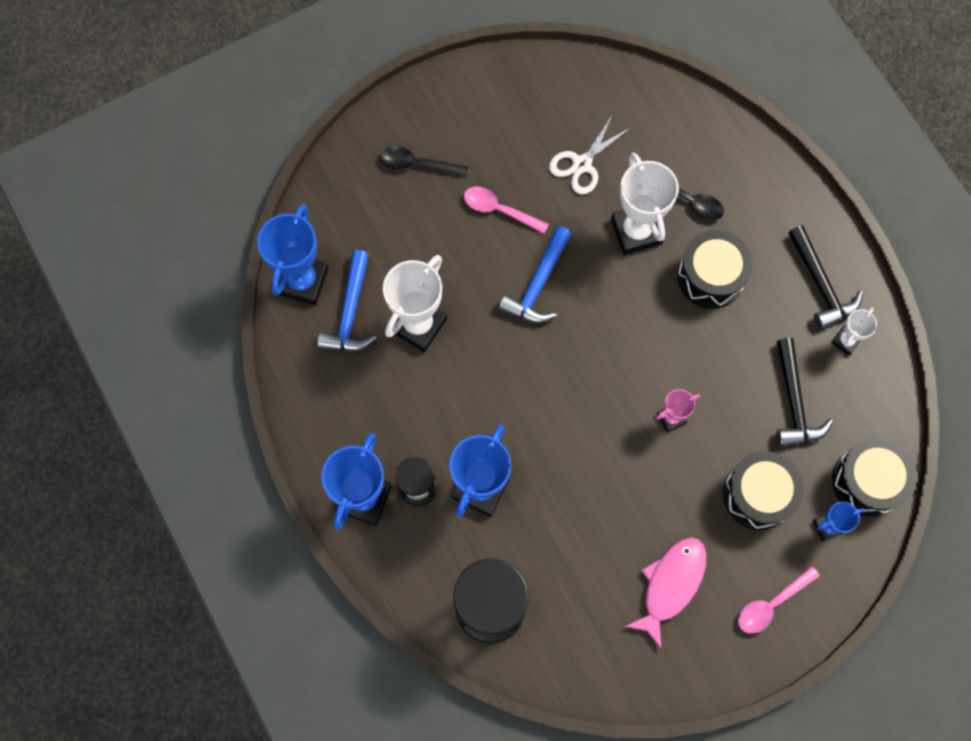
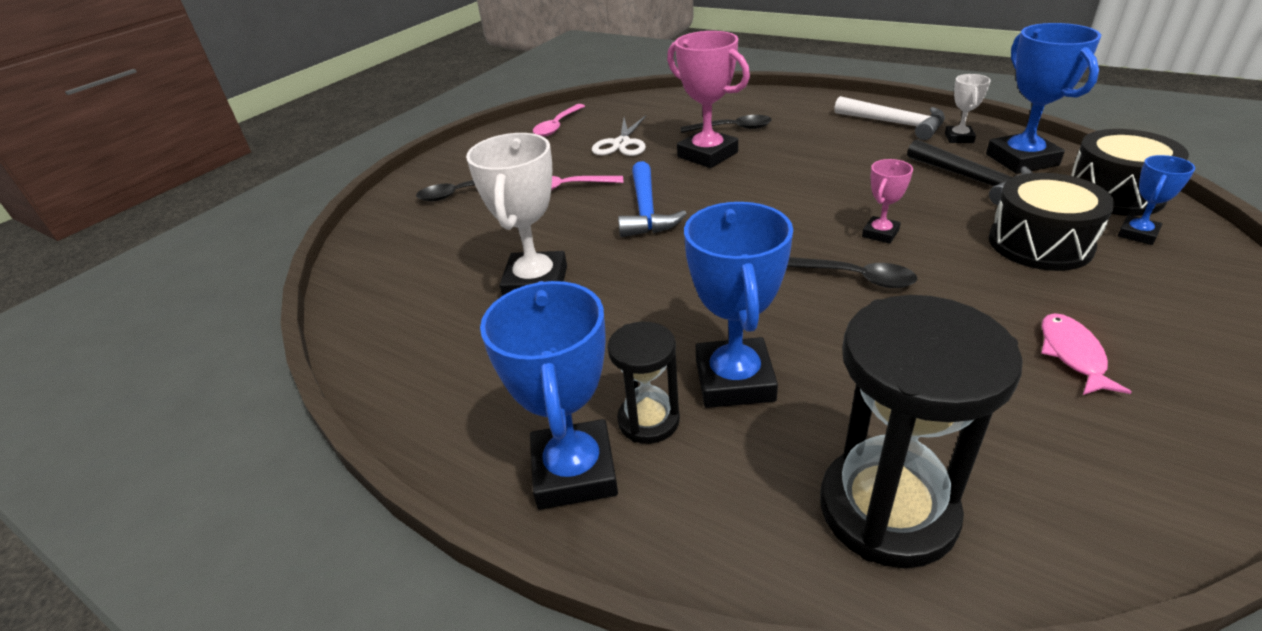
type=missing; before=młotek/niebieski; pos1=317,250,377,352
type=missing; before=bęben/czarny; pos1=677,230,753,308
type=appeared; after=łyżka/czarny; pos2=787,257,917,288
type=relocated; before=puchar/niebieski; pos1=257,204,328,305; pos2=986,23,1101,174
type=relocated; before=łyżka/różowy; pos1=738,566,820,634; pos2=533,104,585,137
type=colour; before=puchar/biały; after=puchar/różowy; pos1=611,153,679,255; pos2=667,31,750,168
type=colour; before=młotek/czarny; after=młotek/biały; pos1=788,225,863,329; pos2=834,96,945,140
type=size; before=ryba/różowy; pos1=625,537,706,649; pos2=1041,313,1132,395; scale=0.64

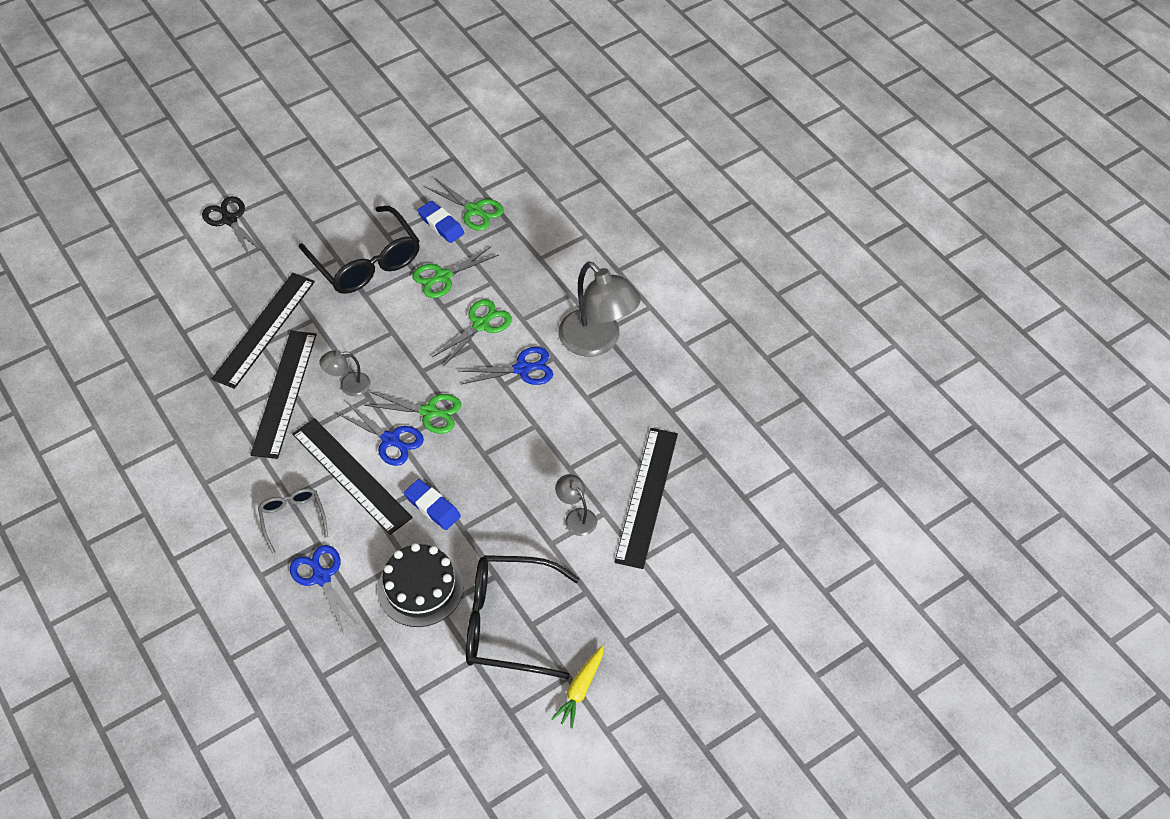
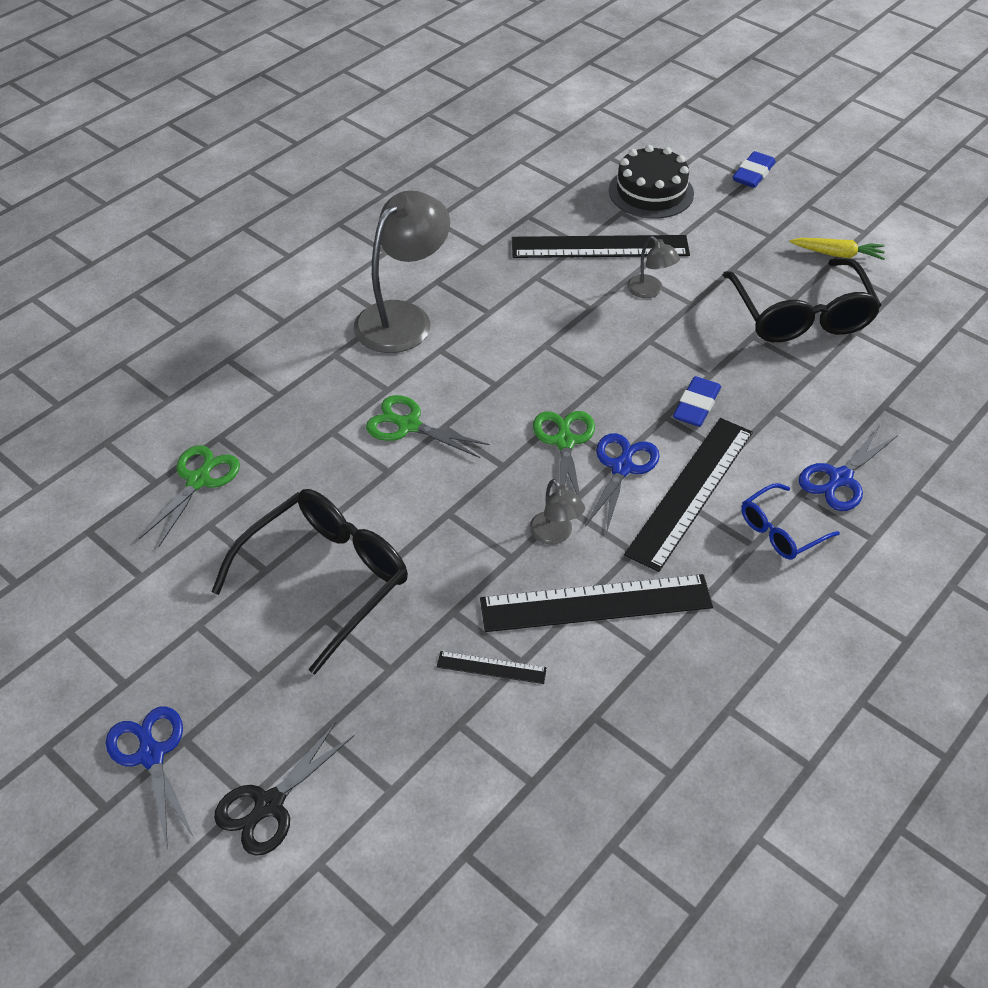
type=missing; before=nożyczki/zielony; pos1=412,246,499,298
type=relocated; before=tort/czarny; pos1=378,543,464,627; pos2=609,145,694,219
type=relocated; before=gumka do mazania/niebieski; pos1=418,201,464,243; pos2=733,151,776,188
type=relocated; before=nożyczki/niebieski; pos1=458,347,553,385; pos2=106,706,194,849
type=colour; before=okulary/szary; after=okulary/niebieski; pos1=258,488,328,554; pos2=741,483,840,560
type=spun; before=lampka/szary; pos1=555,474,597,536; pos2=627,236,680,298; turn=-75
type=size; before=linijka/czarny; pos1=211,273,315,389; pos2=437,651,547,684; scale=0.46

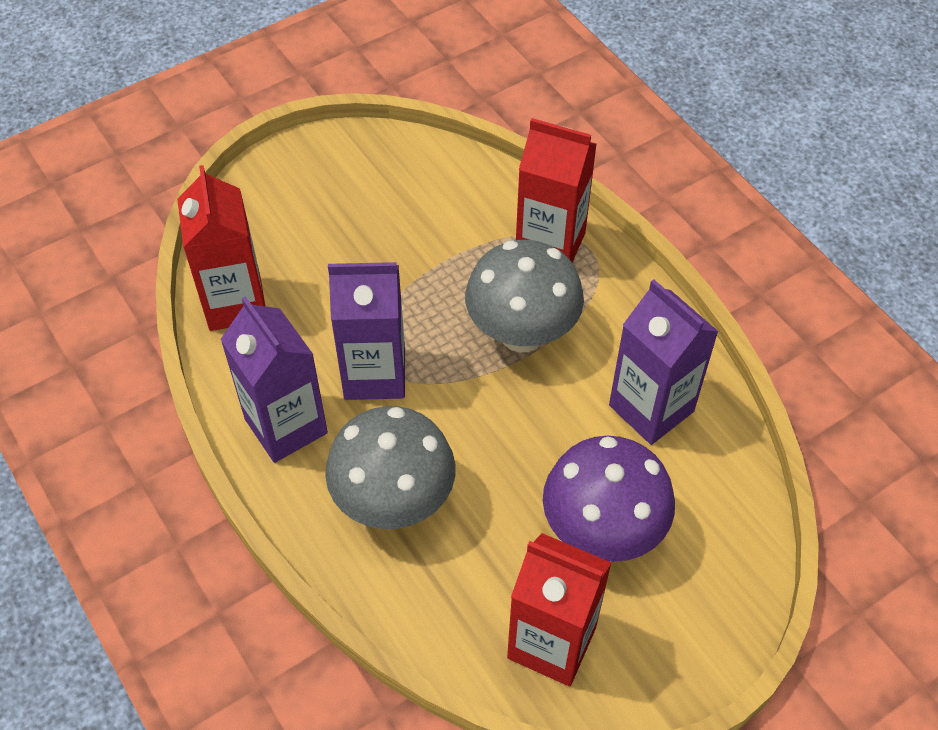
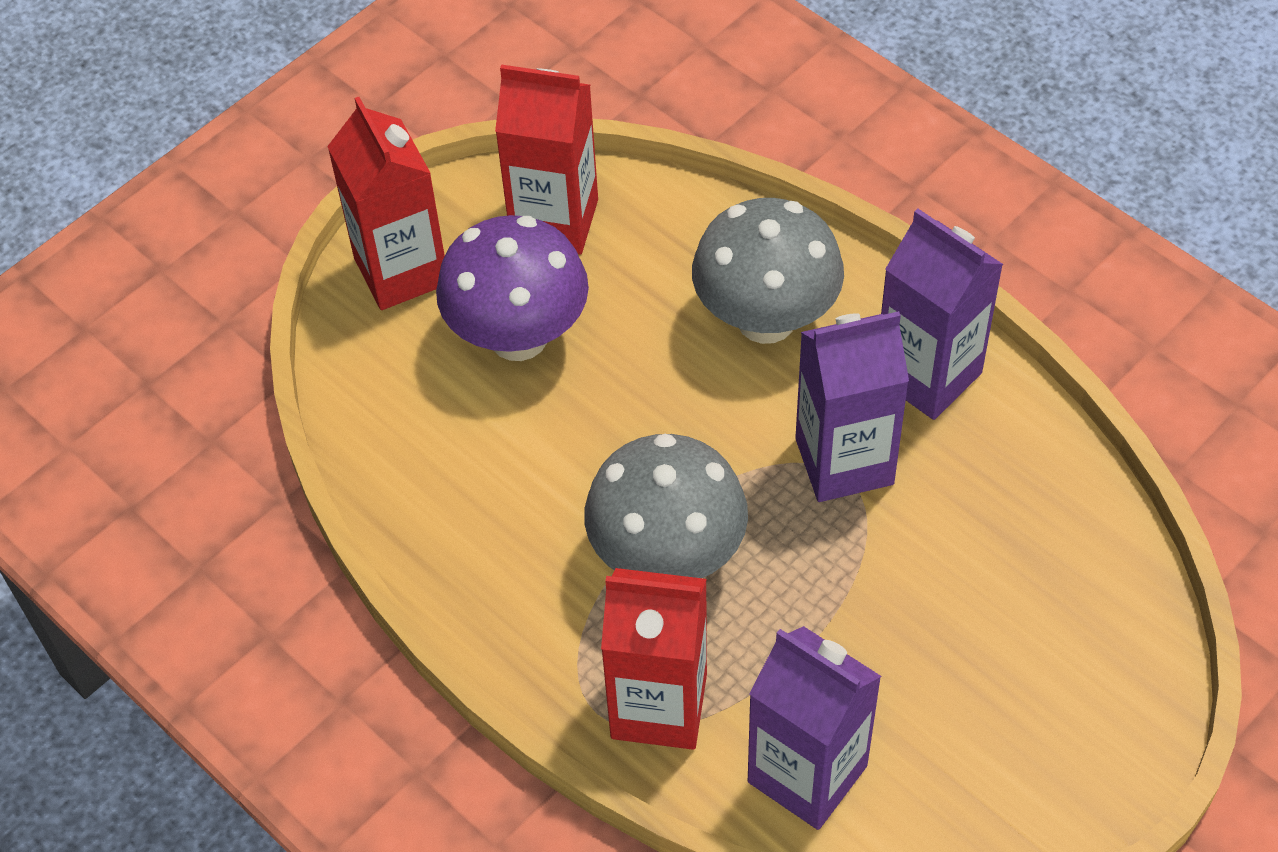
type=relocated; before=karton mleka/czerwony; pos1=177,165,265,331; pos2=327,97,445,310
type=relocated; before=karton mleka/fioletowy; pos1=609,279,719,445; pos2=748,626,882,830

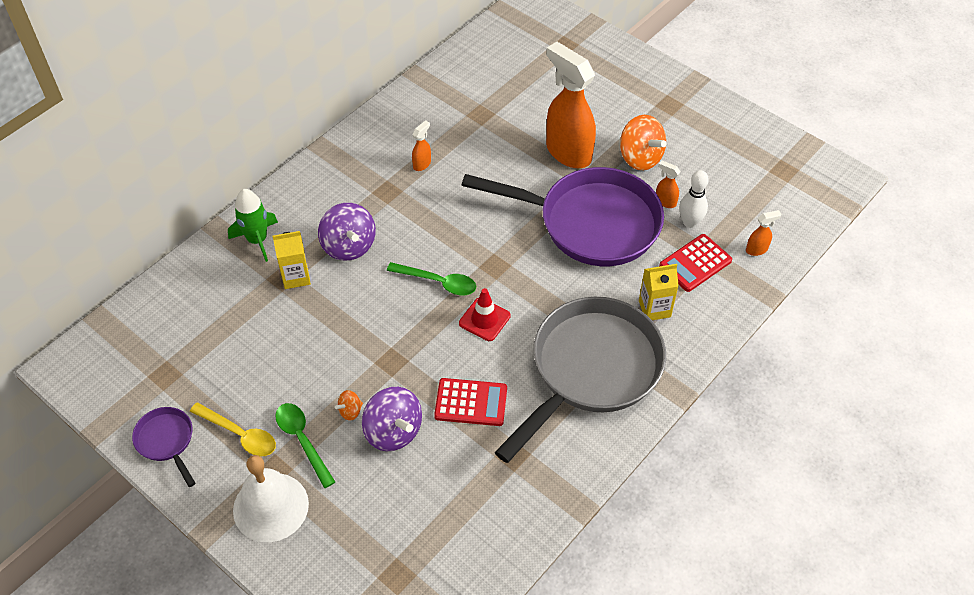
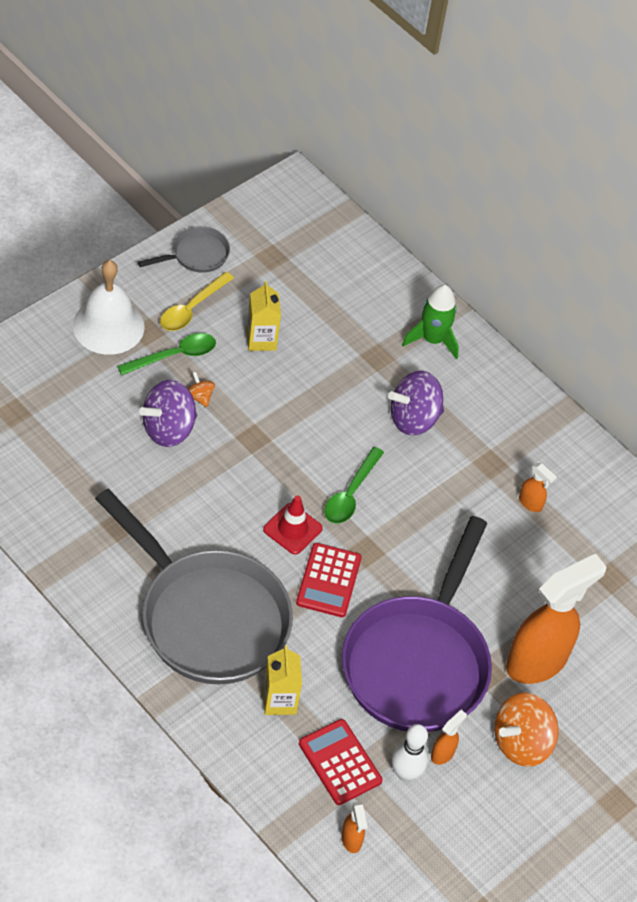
type=relocated; before=karton mleka/żółty; pos1=273,231,311,289; pos2=247,281,281,351
type=relocated; before=kalkulator/czerwony; pos1=434,378,507,426; pos2=296,543,362,617
type=colour; before=patelnia/fioletowy; after=patelnia/szary; pos1=132,407,195,487; pos2=138,226,230,273

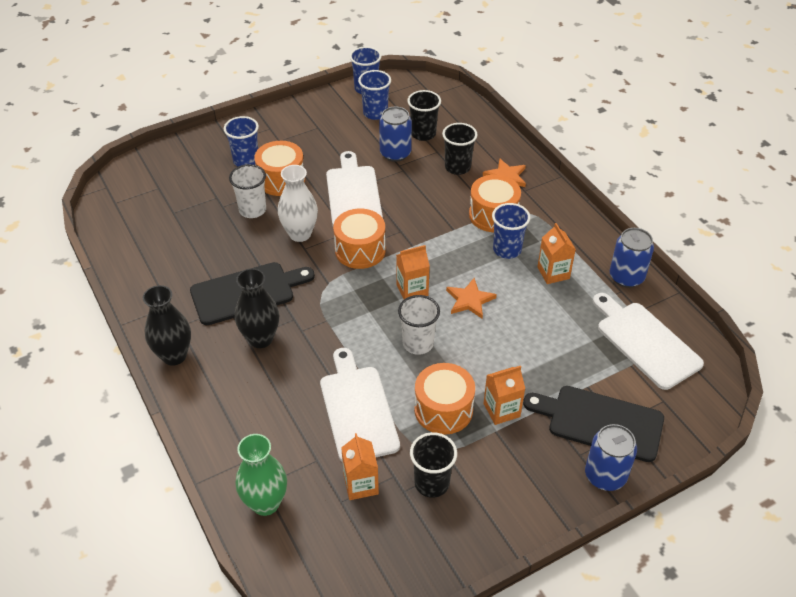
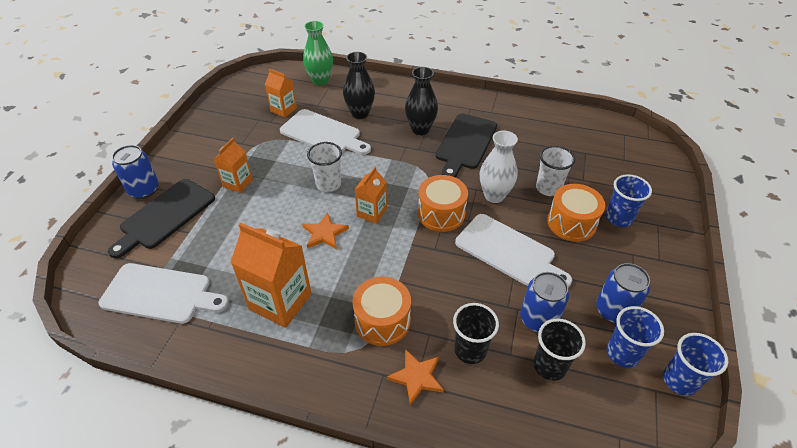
type=missing; before=szklanka/czarny; pos1=410,432,457,498
type=missing; before=bęben/pomarańczowy; pos1=414,363,475,435
type=missing; before=szklanka/niebieski; pos1=492,203,530,259
type=relocated; before=wazon/czarny; pos1=143,285,191,366; pos2=343,52,375,119
type=relocated; before=puszka/niebieski; pos1=610,228,654,288; pos2=596,263,650,324
type=spun; before=deska do krojenia/czarny; pos1=523,386,664,462; pos2=108,179,215,258; turn=150
type=size; before=karton mleka/pomarańczowy; pos1=537,223,576,284; pos2=231,223,312,328; scale=1.74

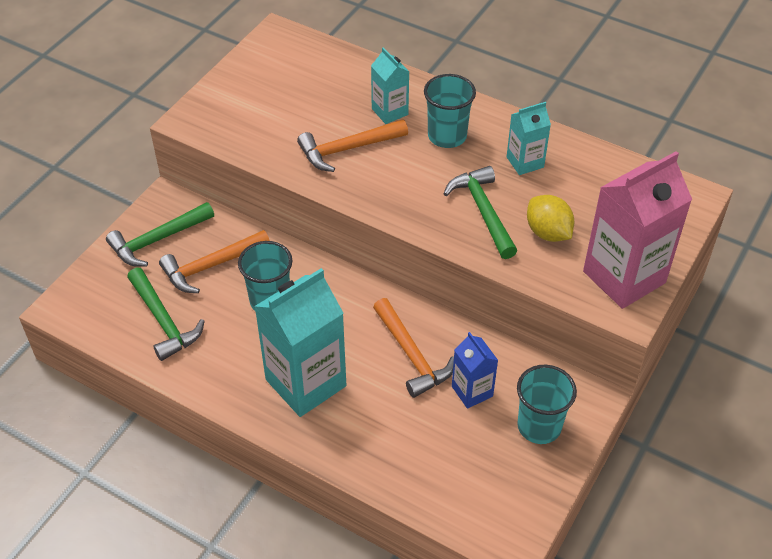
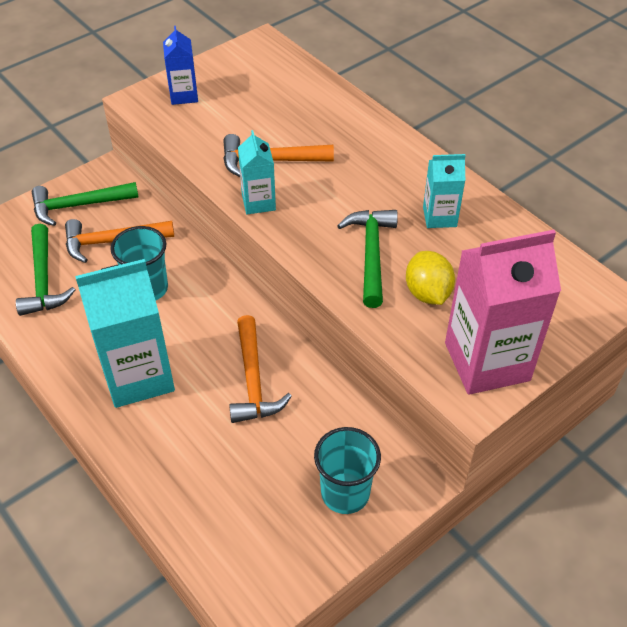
type=missing; before=szklanka/turkusowy; pos1=424,74,476,148
type=relocated; before=karton mleka/turkusowy; pos1=371,47,409,124; pos2=238,130,276,214
type=relocated; before=karton mleka/niebieski; pos1=452,332,498,409; pos2=163,26,198,105

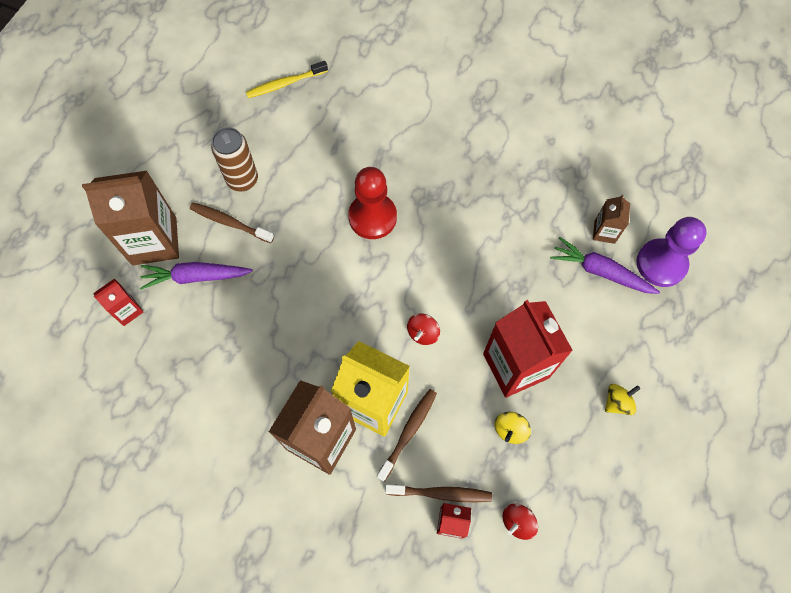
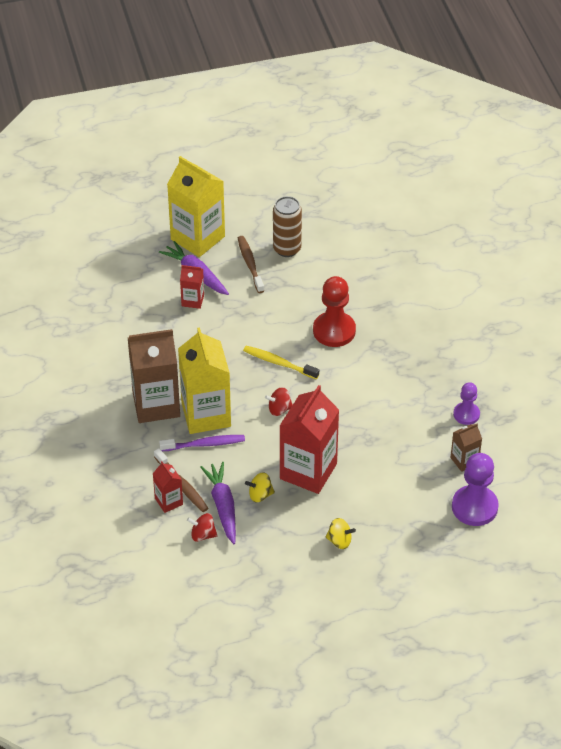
type=appeared; after=pionek/fioletowy; pos2=453,382,480,425
type=relocated; before=karton mleka/czerwony; pos1=93,278,143,326; pos2=180,265,204,309
type=relocated; before=szczoteczka do zębów/żółty; pos1=246,61,328,98; pos2=243,346,319,379
type=relocated; before=marchewka/fioletowy; pos1=550,237,660,294; pos2=201,462,236,544
type=colour; before=karton mleka/brązowy; after=karton mleka/żółty; pos1=82,171,179,266; pos2=167,156,225,257
type=colour; before=szczoteczka do zębów/brązowy; after=szczoteczka do zębów/fioletowy; pos1=377,389,437,482; pos2=159,435,245,451

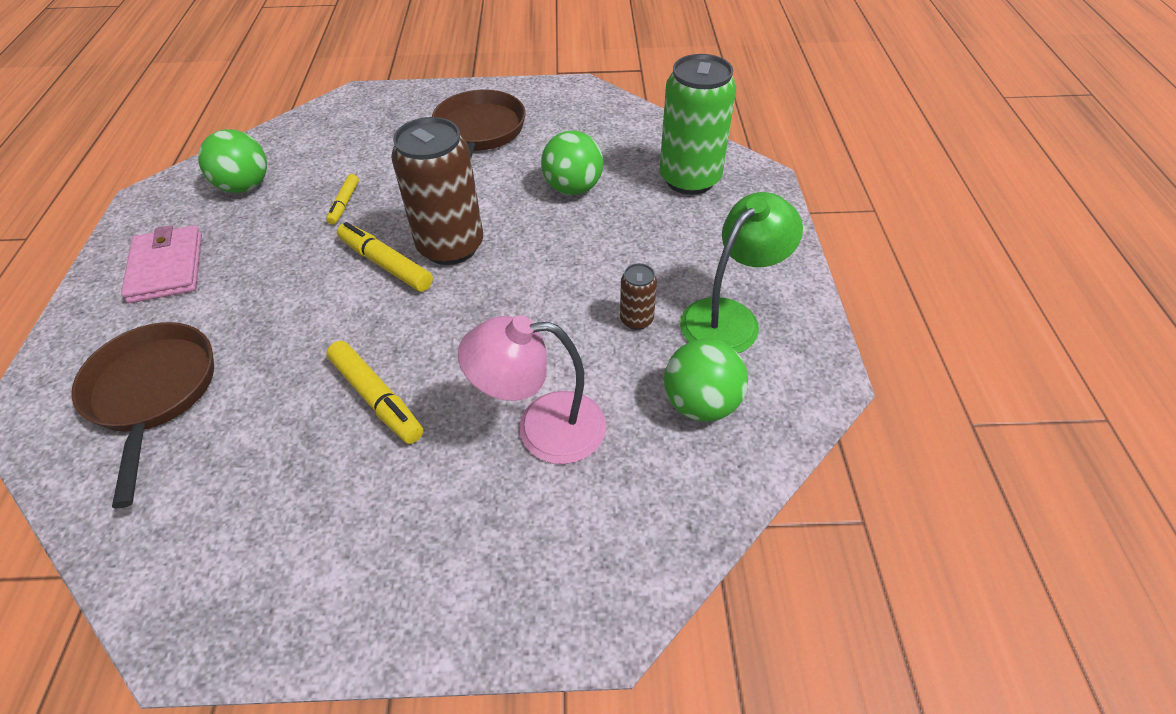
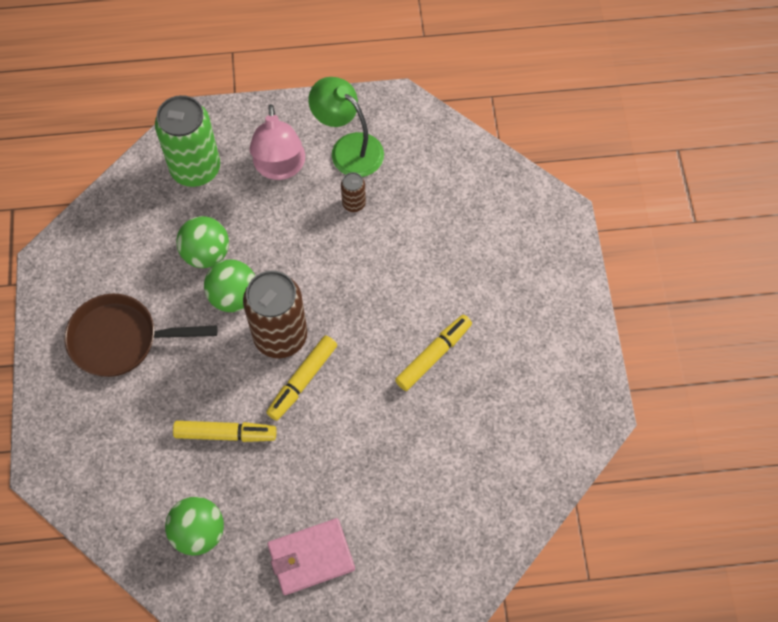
type=missing; before=patelnia/brązowy; pos1=71,322,214,508
type=relocated; before=lampka/różowy; pos1=458,315,606,464; pos2=249,104,305,180
type=relocated; before=piłka/zielony; pos1=664,339,748,421; pos2=204,260,255,312
type=size; before=flamaster/żółty; pos1=326,174,359,225; pos2=173,421,276,442; scale=1.67

